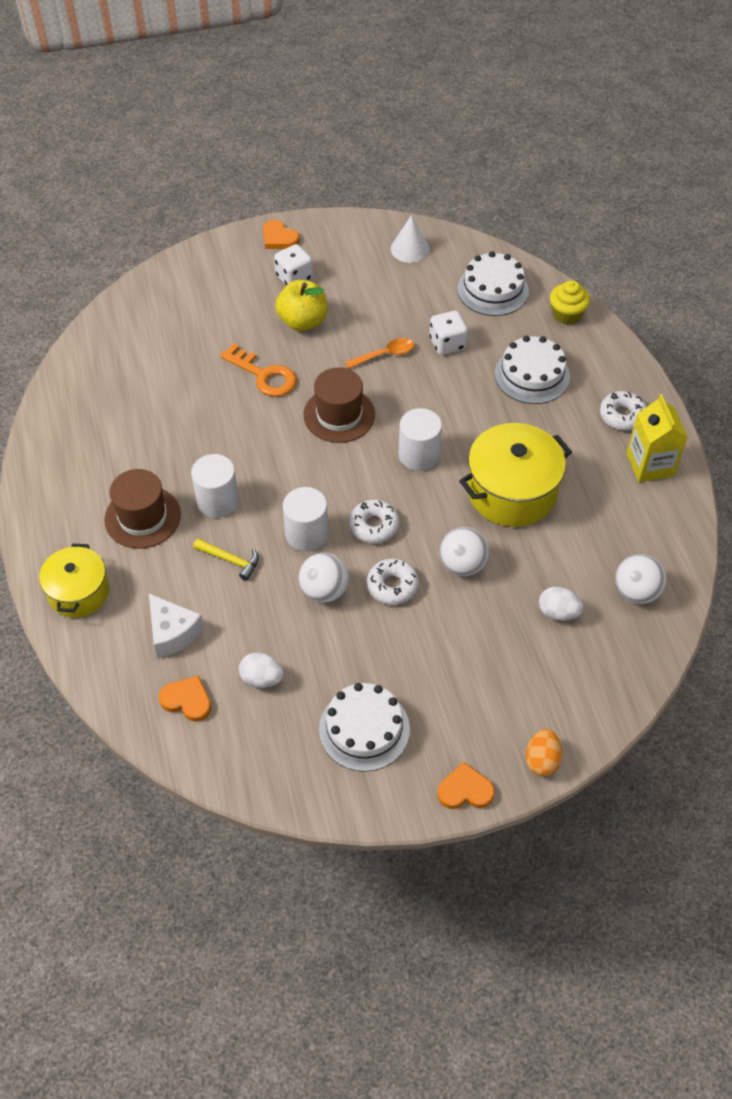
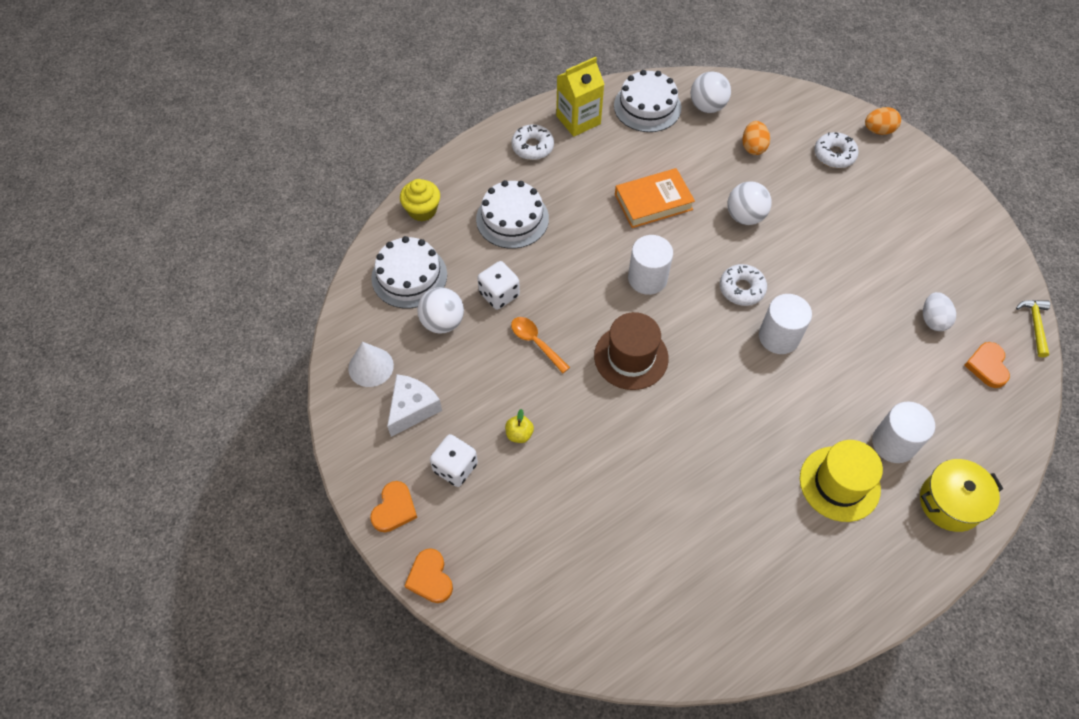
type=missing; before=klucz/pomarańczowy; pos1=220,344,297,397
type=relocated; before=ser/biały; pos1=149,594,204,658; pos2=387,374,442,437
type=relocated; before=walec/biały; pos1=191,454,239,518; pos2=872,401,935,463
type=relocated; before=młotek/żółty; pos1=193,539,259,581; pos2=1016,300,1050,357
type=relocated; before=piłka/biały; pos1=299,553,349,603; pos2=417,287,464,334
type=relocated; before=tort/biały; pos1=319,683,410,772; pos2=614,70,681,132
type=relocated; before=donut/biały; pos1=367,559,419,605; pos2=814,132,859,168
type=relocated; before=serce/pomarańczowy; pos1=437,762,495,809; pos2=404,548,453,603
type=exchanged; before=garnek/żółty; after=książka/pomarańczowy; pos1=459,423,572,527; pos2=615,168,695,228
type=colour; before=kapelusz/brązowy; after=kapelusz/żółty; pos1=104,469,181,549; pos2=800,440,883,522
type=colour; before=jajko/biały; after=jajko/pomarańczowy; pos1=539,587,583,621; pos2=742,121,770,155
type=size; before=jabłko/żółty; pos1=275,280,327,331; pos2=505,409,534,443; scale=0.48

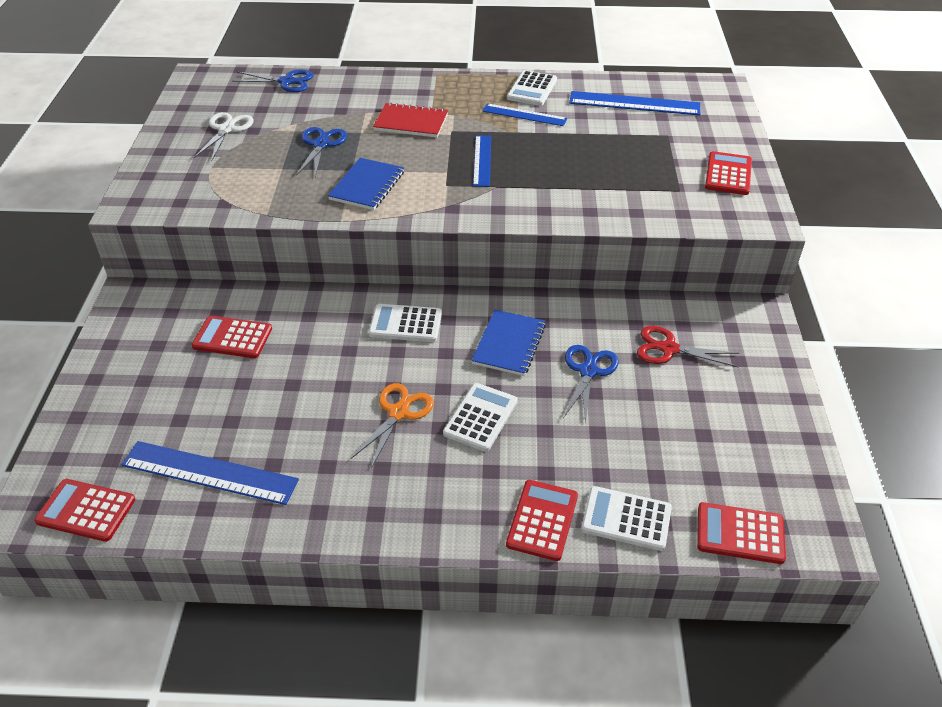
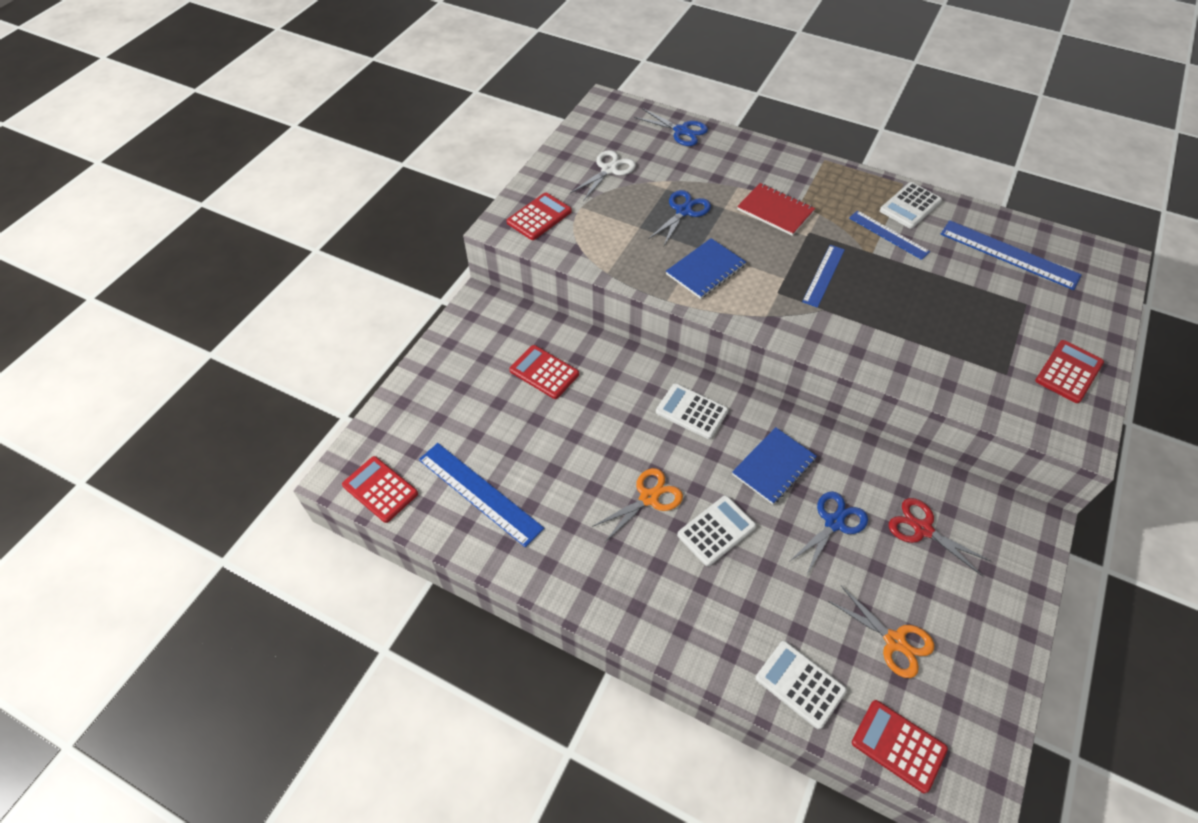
type=appeared; after=nożyczki/pomarańczowy; pos2=828,585,934,678
type=relocated; before=kalkulator/czerwony; pos1=506,480,578,561; pos2=507,192,572,240

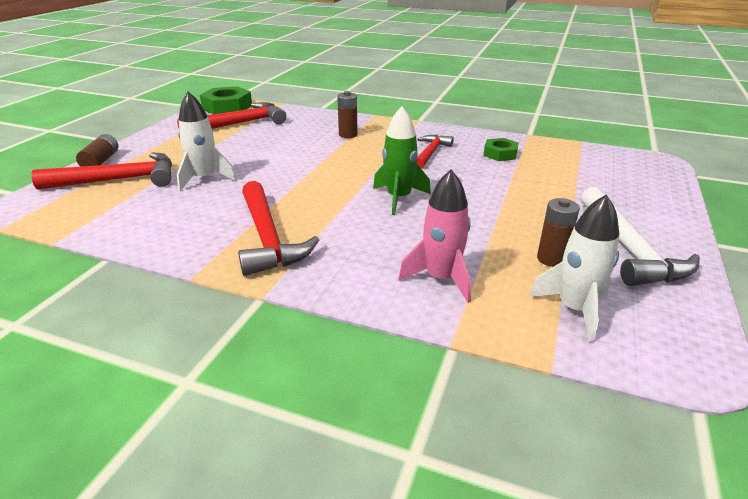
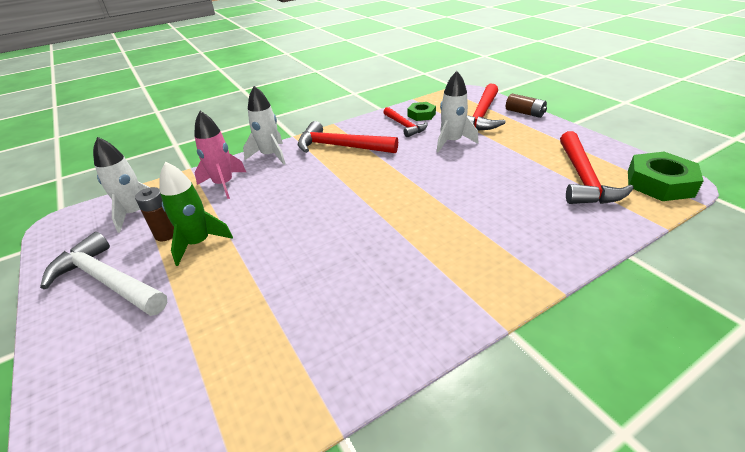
type=missing; before=bateria/brązowy; pos1=337,91,358,138
type=appeared; after=rakieta/biały; pos2=243,86,285,165
type=relocated; before=rakieta/zielony; pos1=373,106,431,215; pos2=160,162,233,266
type=relocated; before=młotek/czerwony; pos1=417,135,454,169; pos2=383,107,428,137
type=relocated; before=nakrętka/zielony; pos1=483,138,519,161; pos2=407,102,436,121

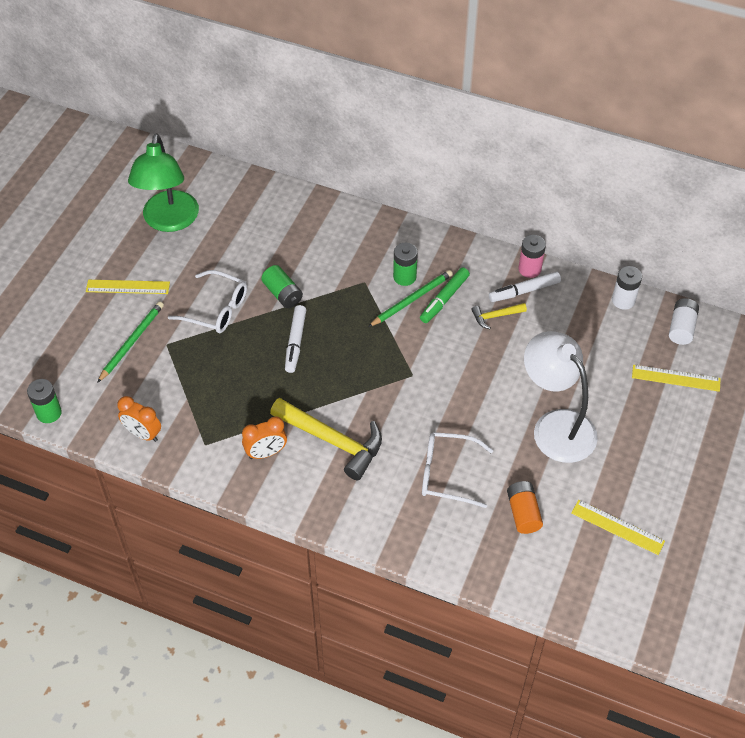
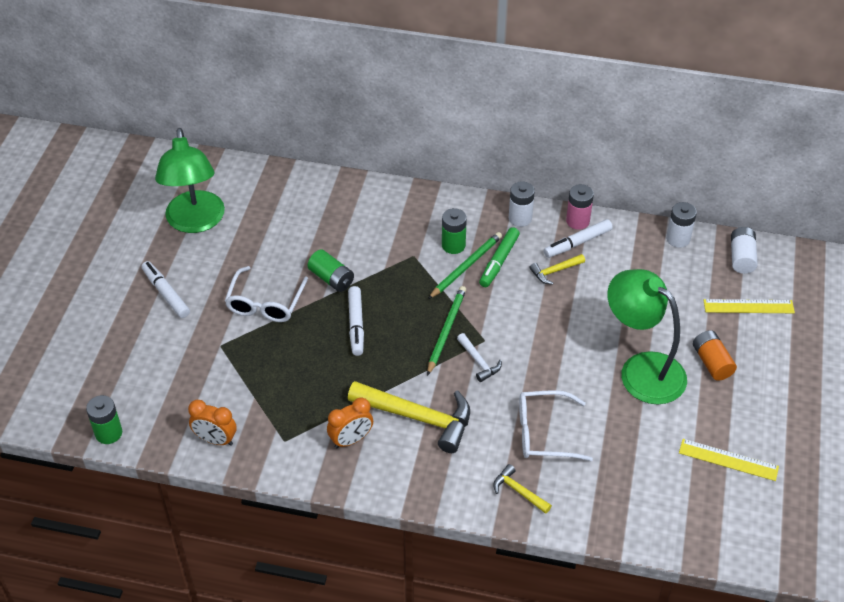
type=appeared; after=młotek/biały; pos2=457,333,502,382
type=appeared; after=młotek/żółty; pos2=493,464,552,514
type=appeared; after=bateria/biały; pos2=509,181,535,227
type=relocated; before=ołówek/zielony; pos1=97,301,164,383; pos2=427,286,466,376
type=relocated; before=bateria/pomarańczowy; pos1=507,481,543,534; pos2=693,330,737,381
type=exchanged; before=linijka/żółty; after=flamaster/biały; pos1=86,280,170,294; pos2=141,261,190,318
type=colour; before=lampka/biały; after=lampka/zielony; pos1=524,331,598,463; pos2=607,269,687,404
type=spun; before=okulary/biały; pos1=168,270,247,333; pos2=225,266,308,322; turn=90

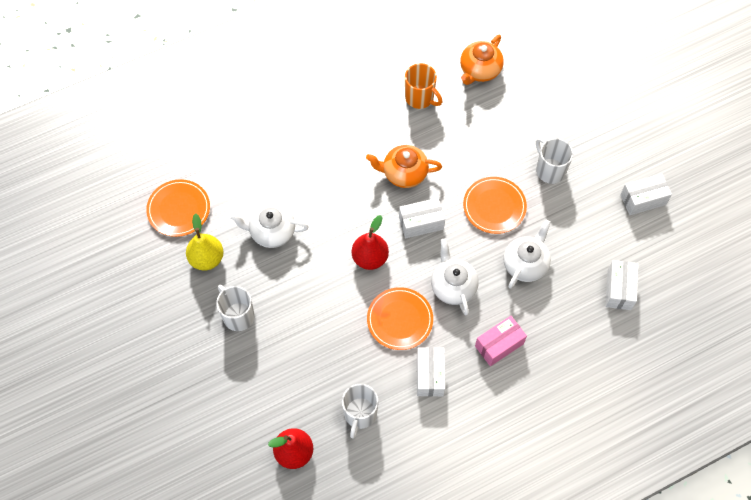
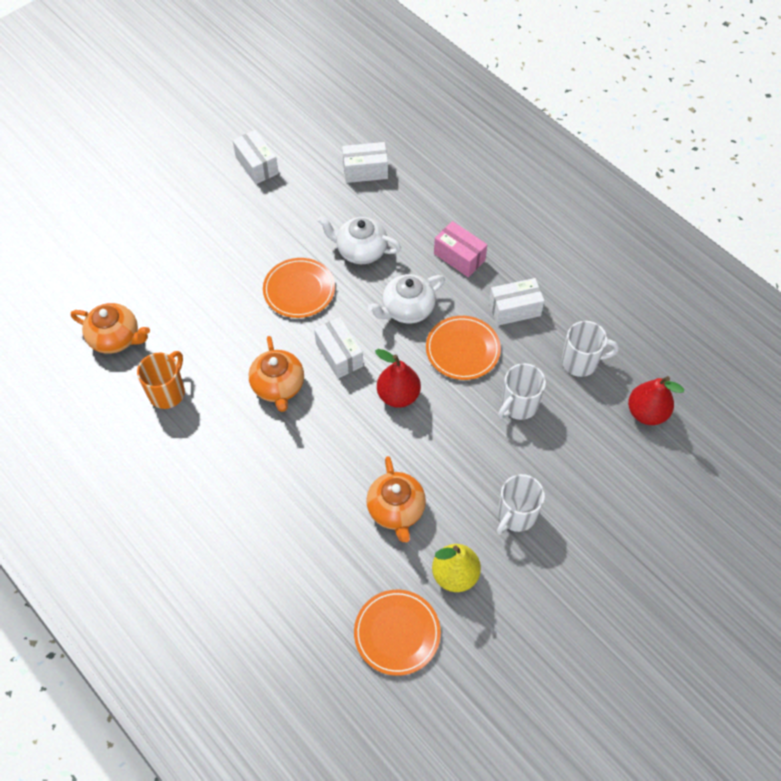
type=relocated; before=kubek/biały; pos1=536,138,573,184; pos2=498,363,546,420
type=colour; before=imbryk/biały; after=imbryk/pomarańczowy; pos1=229,203,309,248; pos2=366,456,426,542

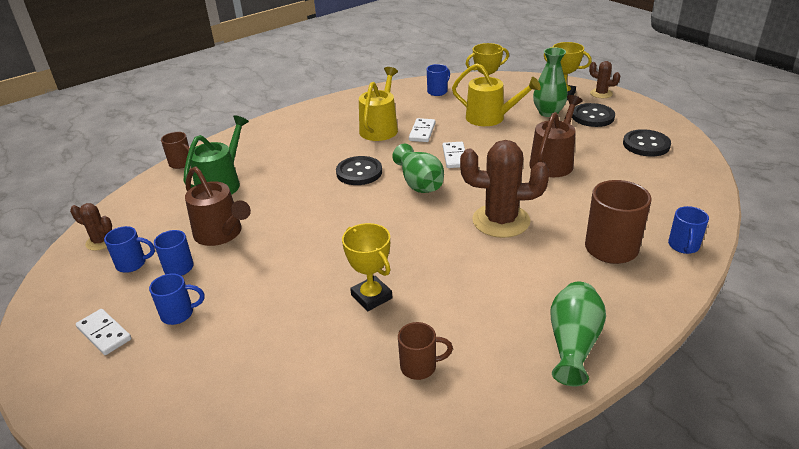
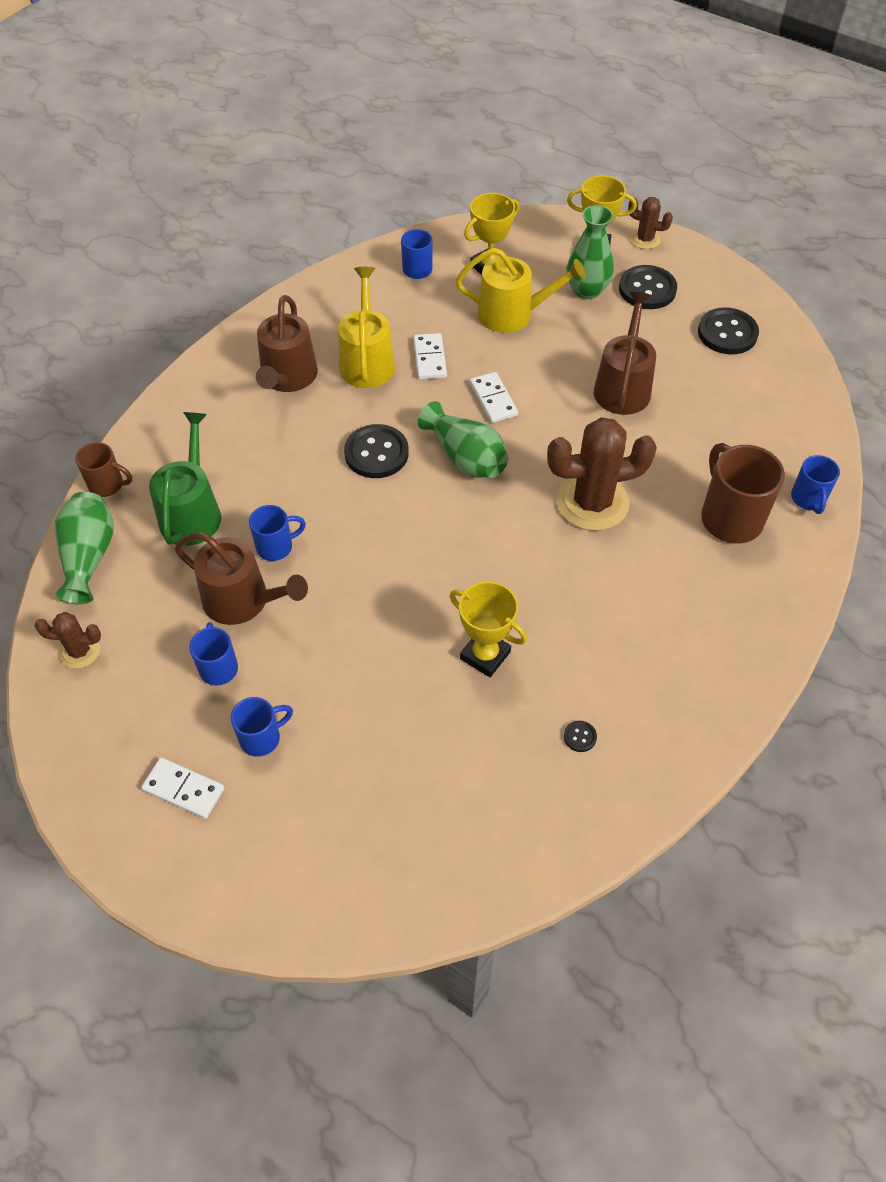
type=appeared; after=konewka/brązowy; pos2=256,295,318,392
type=relocated; before=kubek/niebieski; pos1=104,226,155,273; pos2=249,505,306,561
type=relocated; before=wazon/zielony; pos1=550,282,606,387; pos2=55,492,114,604
type=exchanged; before=kubek/brązowy; after=guzik/czarny; pos1=398,322,453,380; pos2=564,721,597,752

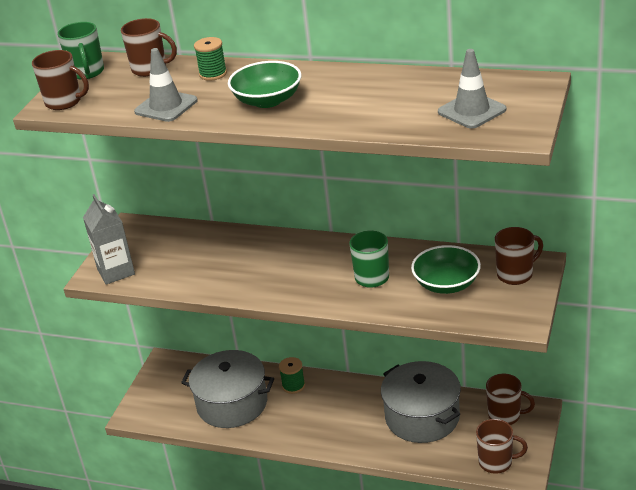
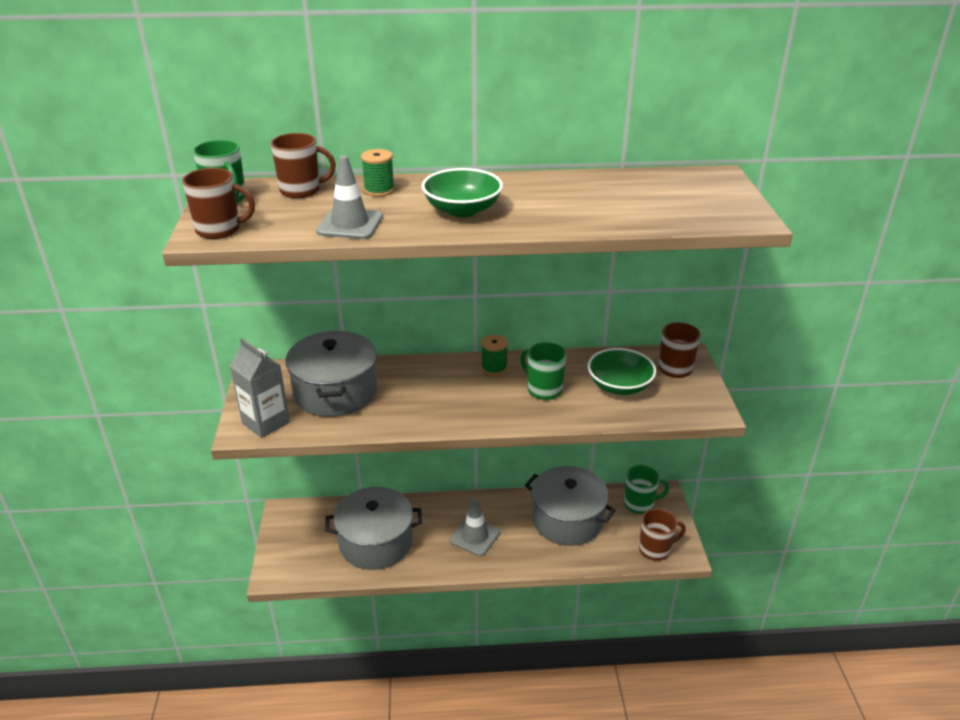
type=appeared; after=garnek/szary; pos2=286,331,377,417
type=relocated; before=szpulka/zielony; pos1=279,357,305,394; pos2=481,335,508,376
type=relocated; before=pachołek/szary; pos1=438,49,506,129; pos2=450,498,500,556
type=colour; before=kubek/brązowy; after=kubek/zielony; pos1=486,374,535,425; pos2=624,465,669,514

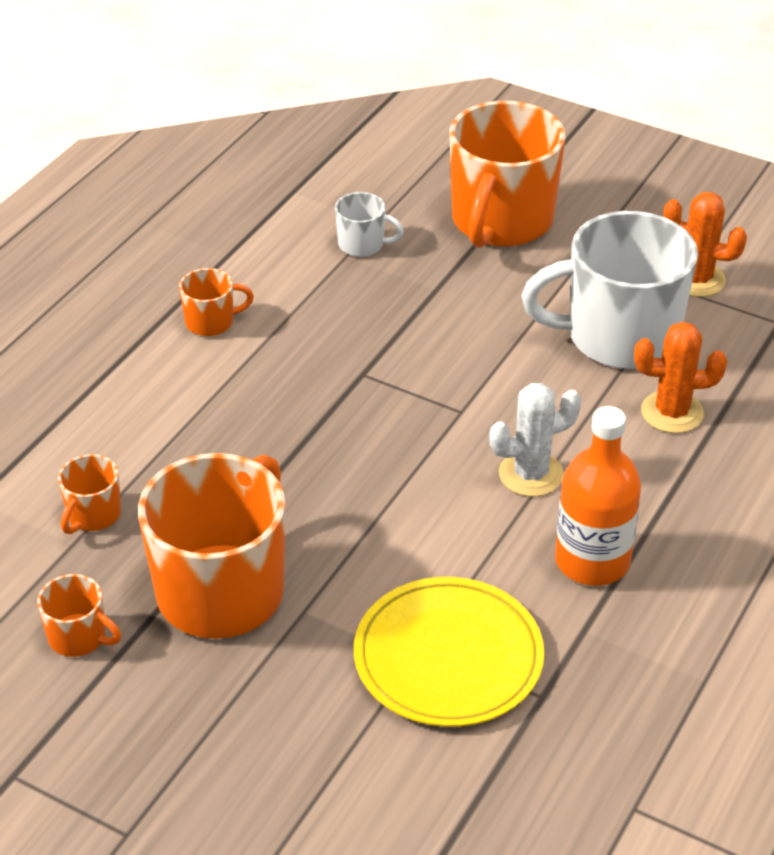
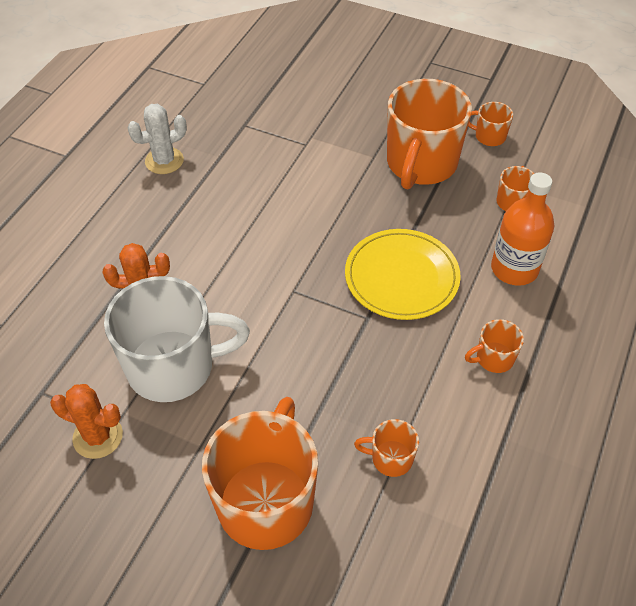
type=relocated; before=talerz/żółty; pos1=354,577,544,727; pos2=345,229,461,320
type=relocated; before=kaktus/biały; pos1=489,383,581,497; pos2=127,104,187,174
type=relocated; before=butelka/pomarańczowy; pos1=555,406,641,586; pos2=491,172,554,286
type=colour; before=kubek/biały; after=kubek/pomarańczowy; pos1=335,192,404,257; pos2=354,419,419,477

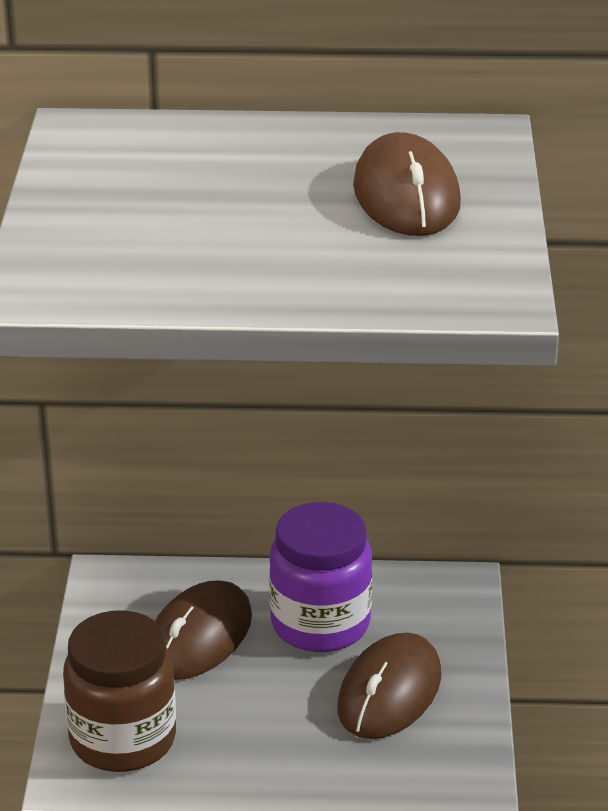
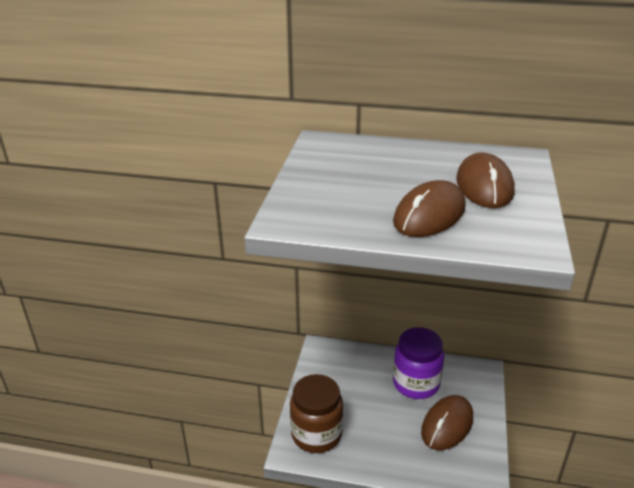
type=relocated; before=myszka/brązowy; pos1=155,581,252,680; pos2=393,180,466,237

